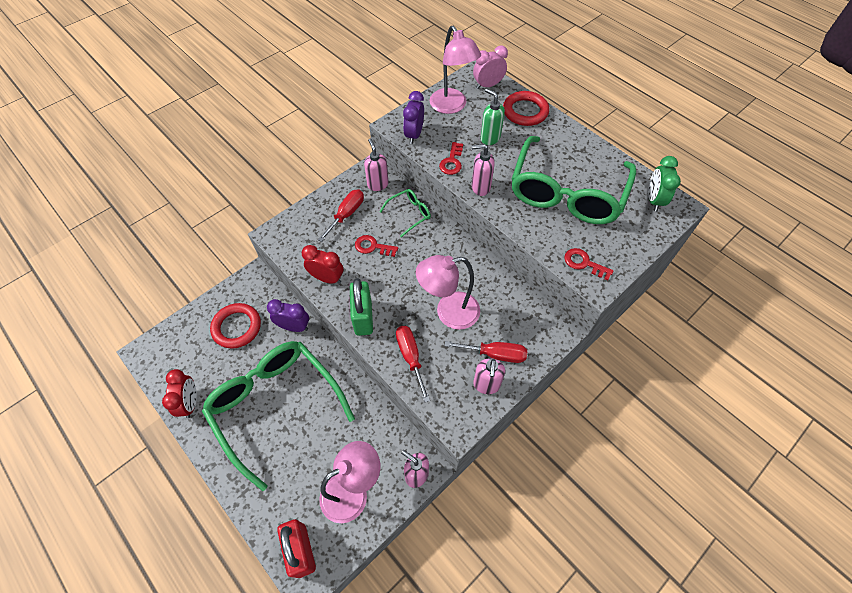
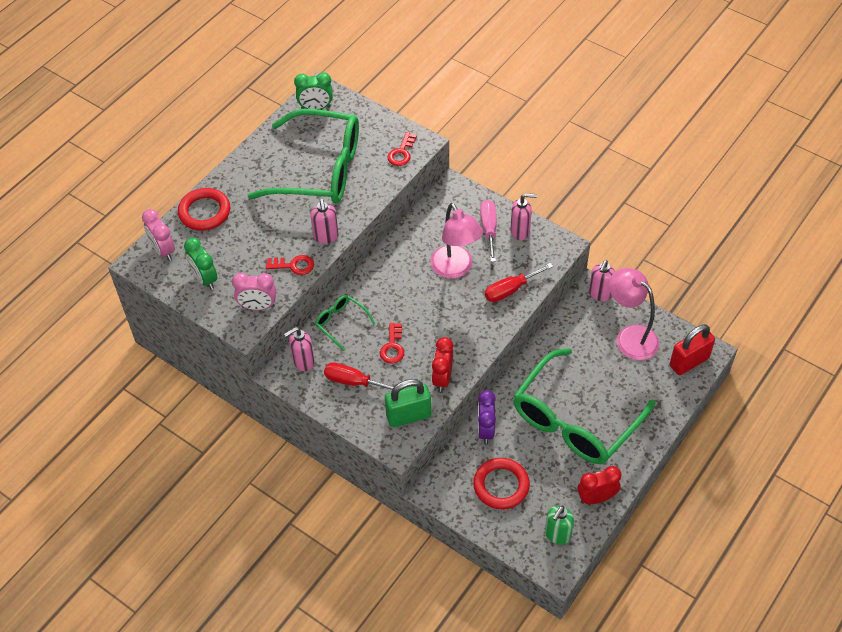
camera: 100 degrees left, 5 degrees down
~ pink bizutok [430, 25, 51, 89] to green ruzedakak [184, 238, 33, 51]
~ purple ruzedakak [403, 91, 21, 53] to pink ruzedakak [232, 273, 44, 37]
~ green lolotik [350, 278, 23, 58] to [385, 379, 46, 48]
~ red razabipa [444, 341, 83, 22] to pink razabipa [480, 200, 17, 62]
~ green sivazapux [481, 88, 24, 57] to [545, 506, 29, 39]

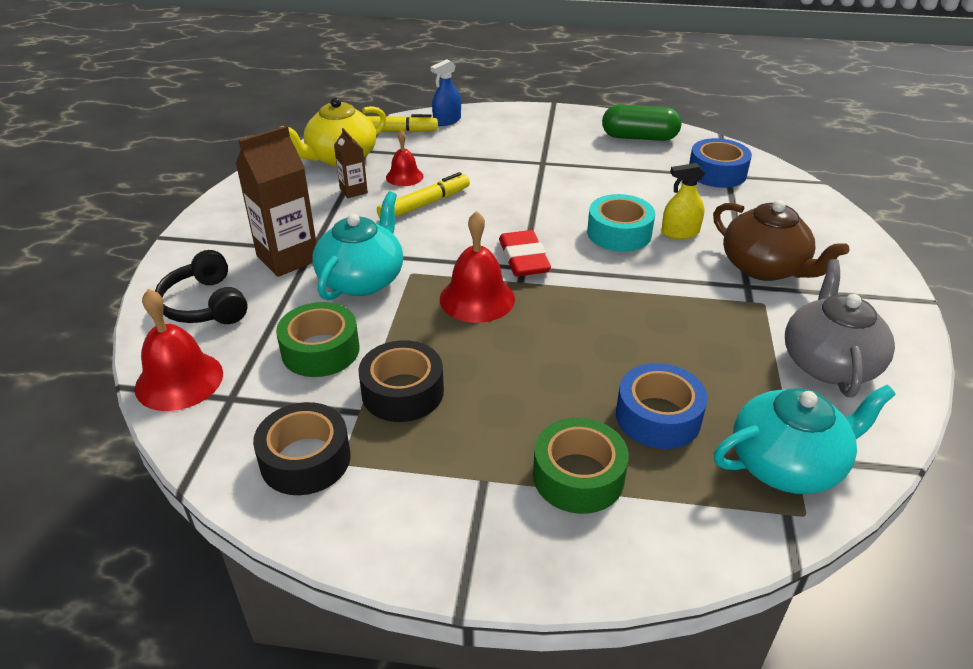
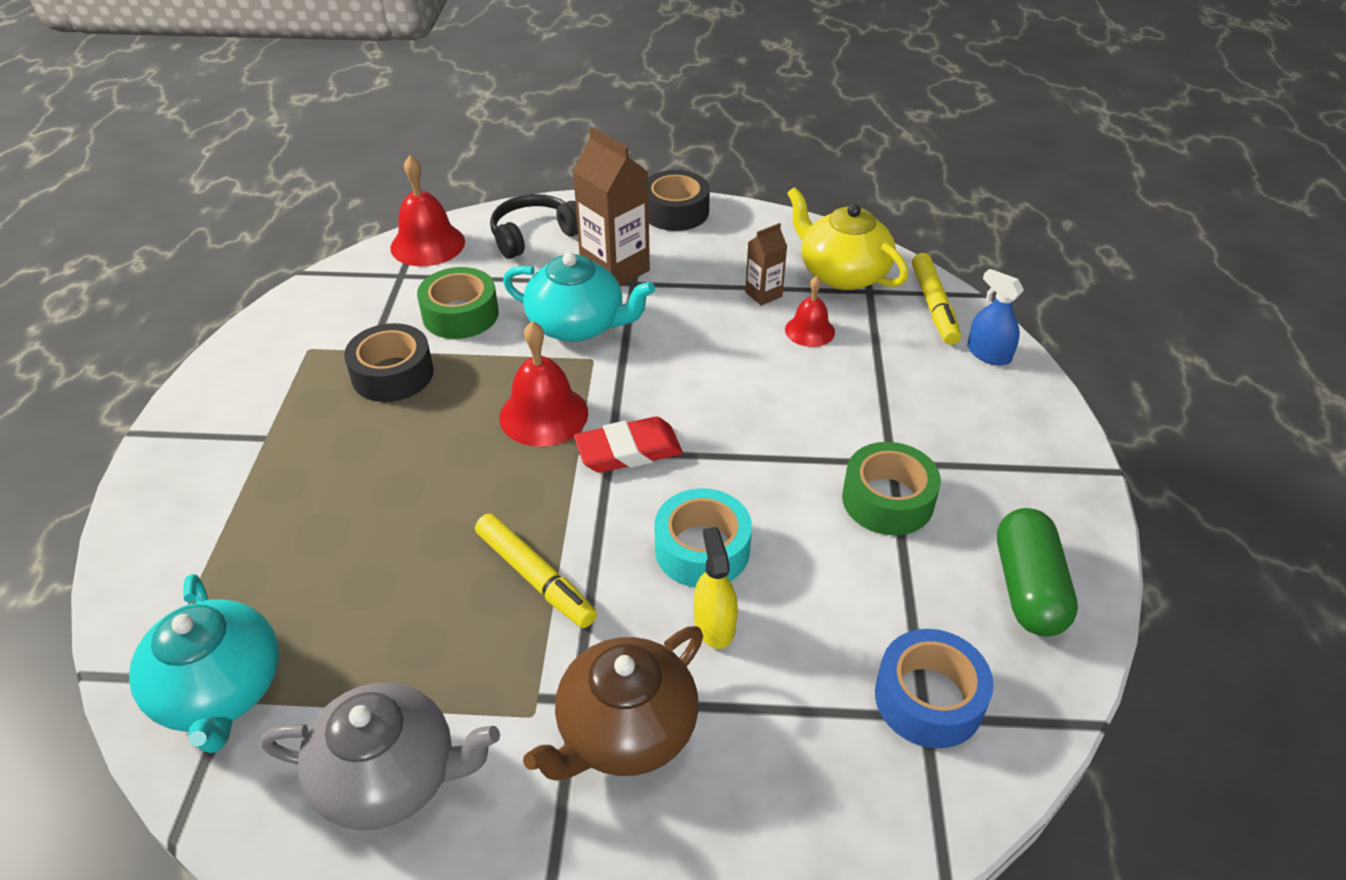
camera: 85 degrees right, 5 degrees up
~ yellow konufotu [377, 172, 93, 46] to [475, 513, 122, 115]
~ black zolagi [253, 402, 97, 93] to [648, 170, 62, 61]
~ green zolagi [533, 418, 96, 96] to [842, 442, 99, 93]
- blue zolagi [616, 363, 92, 86]

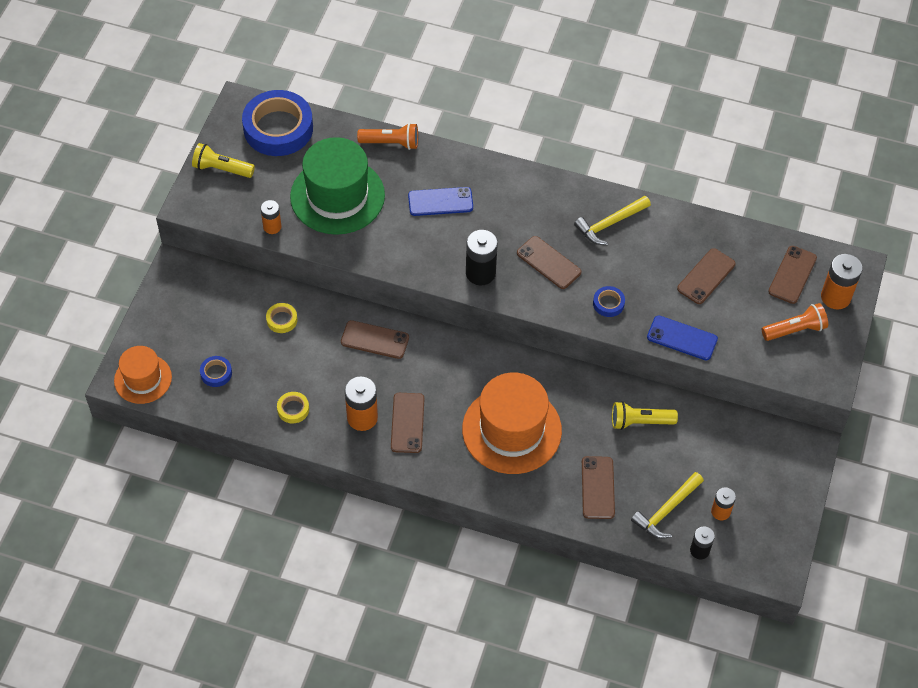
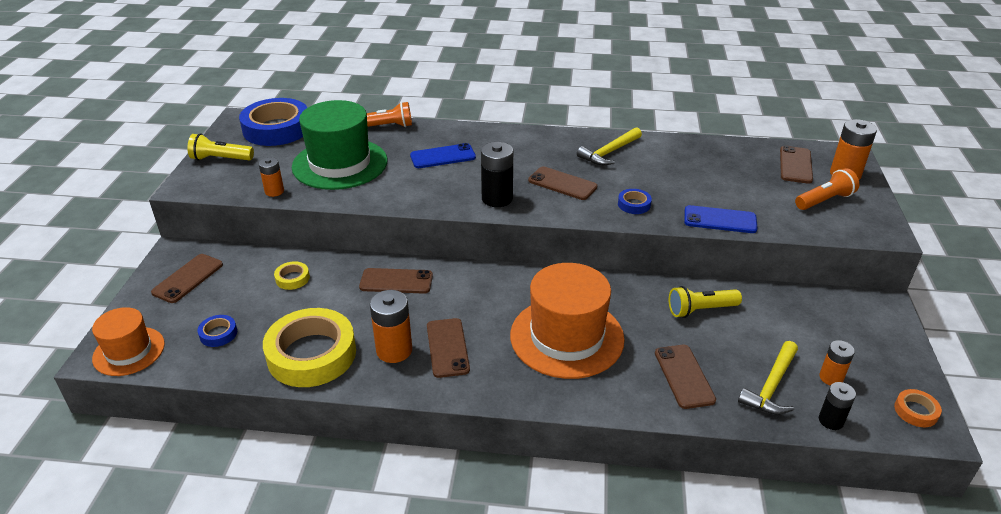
camera: 10 degrees left, 20 degrees down
~ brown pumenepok [677, 248, 59, 56] to [151, 254, 72, 49]
~ yellow zolagi [277, 392, 32, 31] = [263, 308, 93, 79] x2.35
+ orange zolagi [894, 389, 48, 38]

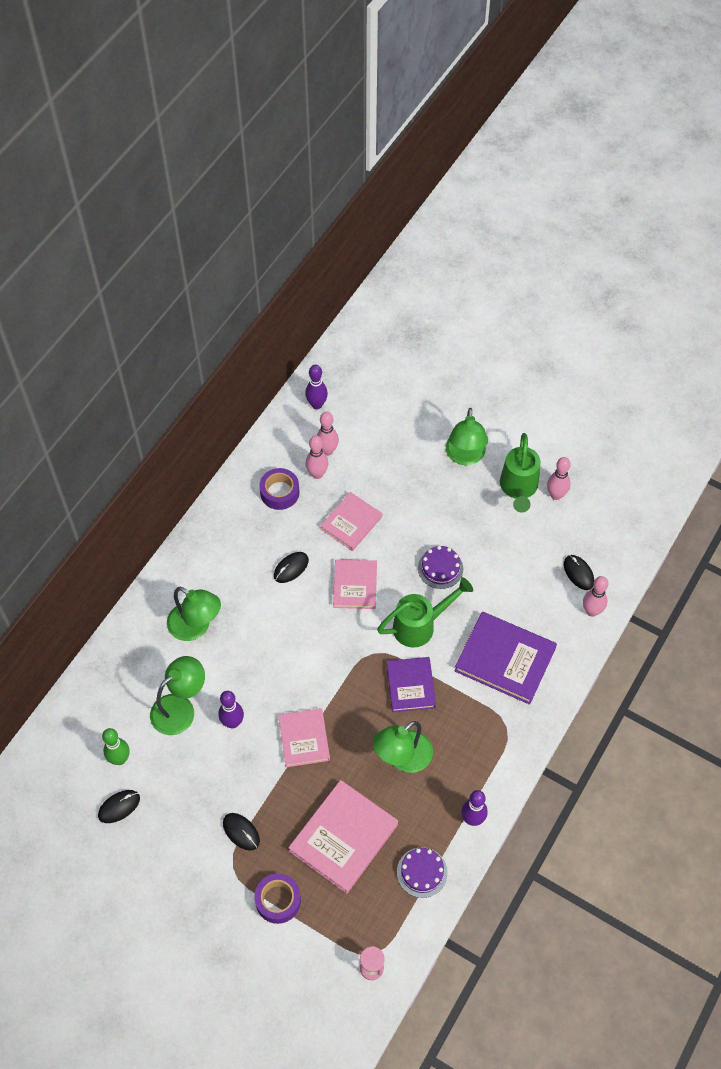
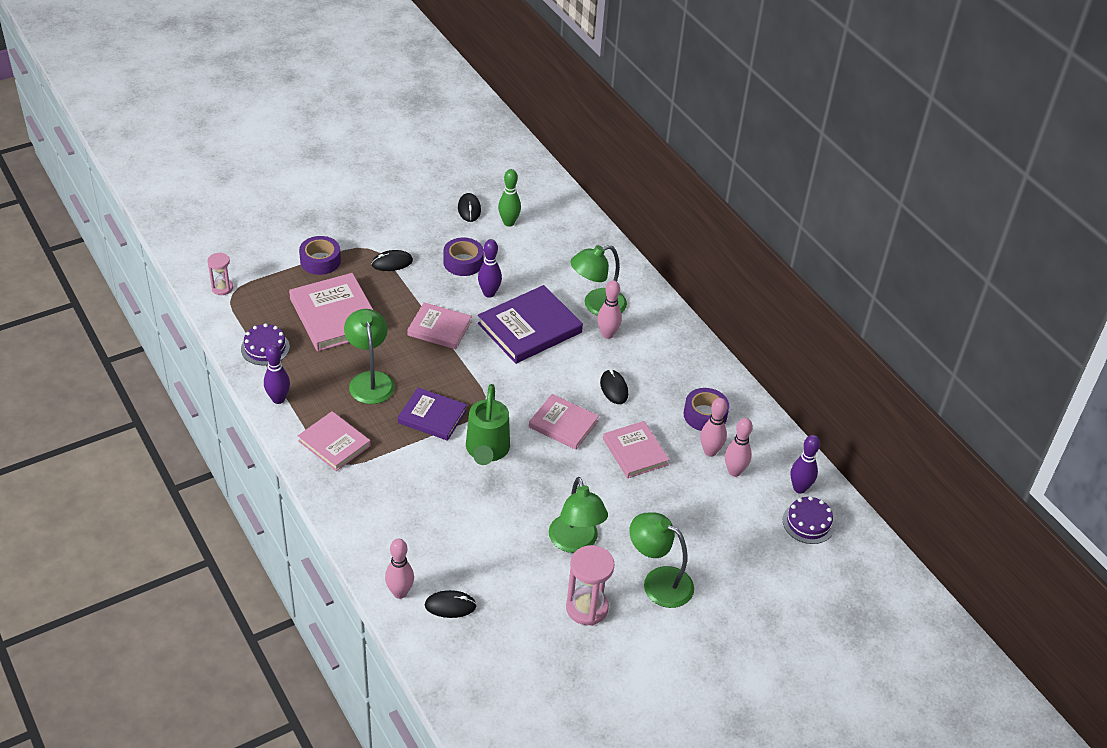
camera: 115 degrees right, 15 degrees down
+ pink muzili [298, 411, 73, 60]
+ purple zolagi [444, 238, 40, 38]
~ purple muzili [455, 612, 102, 93] to [478, 285, 105, 79]
~ green bizutok [150, 656, 55, 79] to [549, 477, 59, 76]
~ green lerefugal [500, 433, 41, 80] to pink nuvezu [566, 545, 49, 81]
~ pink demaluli [547, 457, 24, 43] to [597, 280, 25, 59]
~ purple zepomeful [418, 546, 45, 43] to [783, 496, 52, 48]

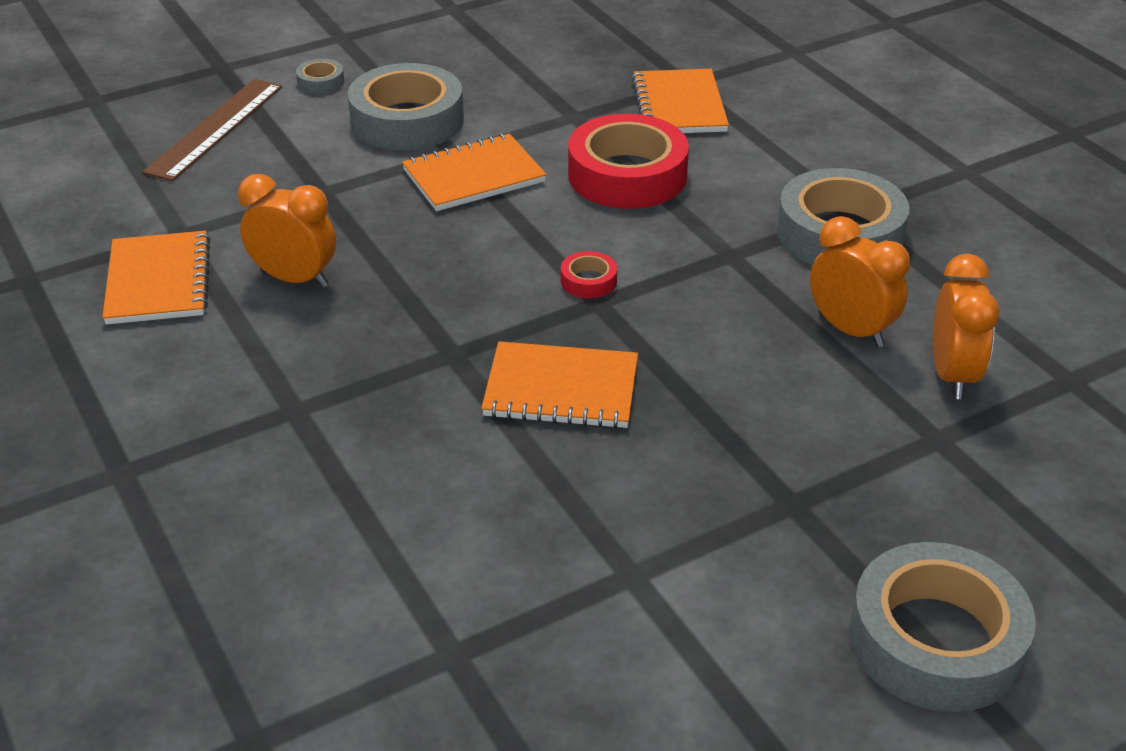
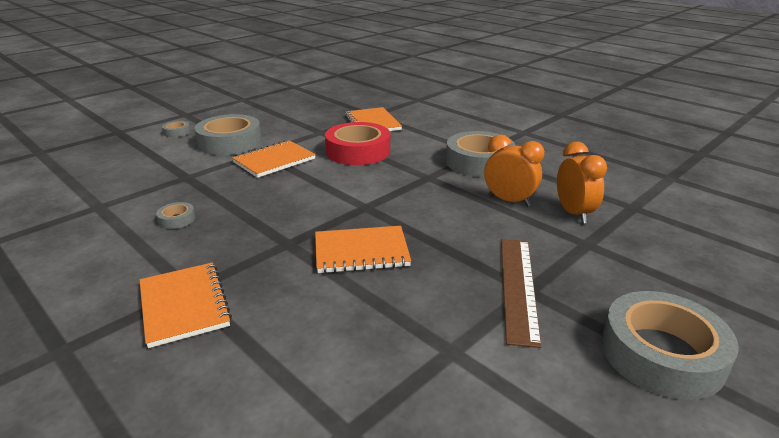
camera: 15 degrees left, 10 degrees down
~ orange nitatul [102, 231, 109, 94] to [140, 262, 92, 86]
~ orange ruzedakak [238, 174, 98, 114] to grey zolagi [156, 202, 39, 27]
~ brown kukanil [142, 79, 140, 102] to [501, 239, 41, 109]
- red zolagi [561, 251, 56, 48]

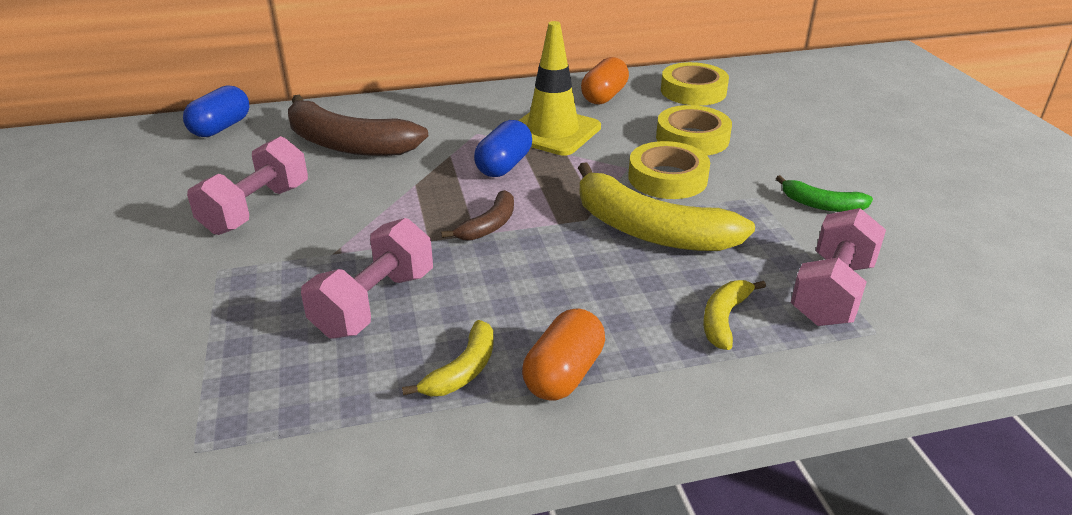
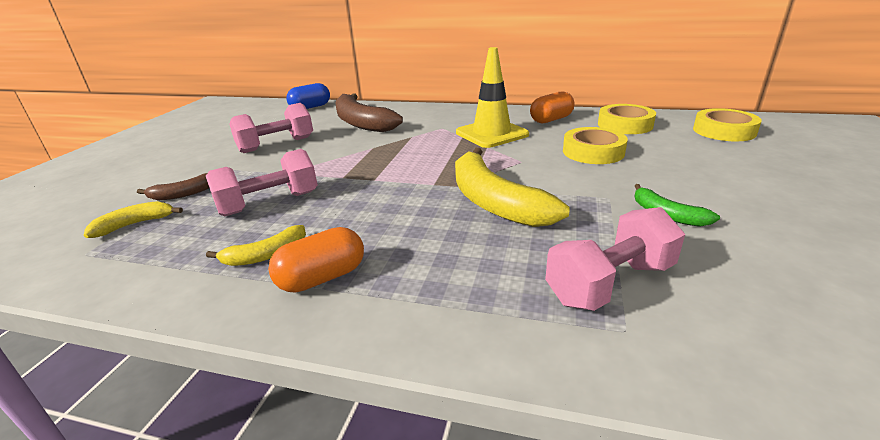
camera: 30 degrees right, 5 degrees down
~ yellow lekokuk [703, 280, 63, 70] to [84, 201, 99, 37]
~ brown lekokuk [441, 190, 73, 51] to [137, 173, 72, 27]
~ yellow zolagi [628, 141, 82, 58] to [693, 108, 69, 33]
- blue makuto [474, 120, 58, 57]

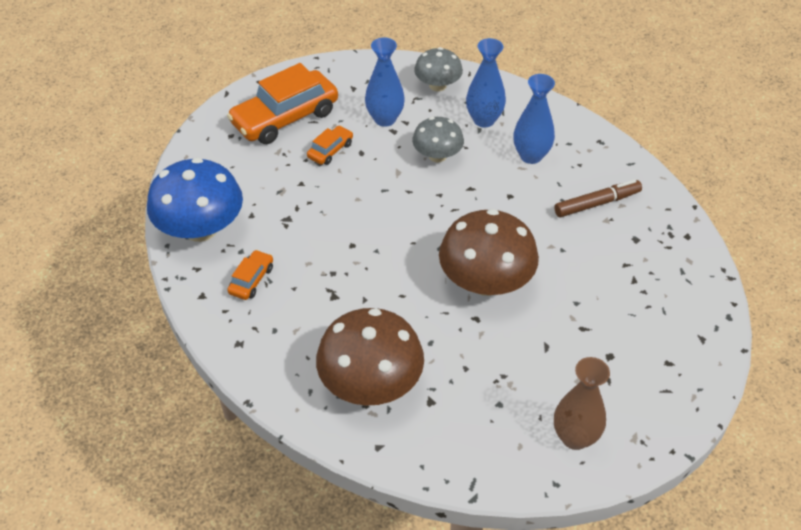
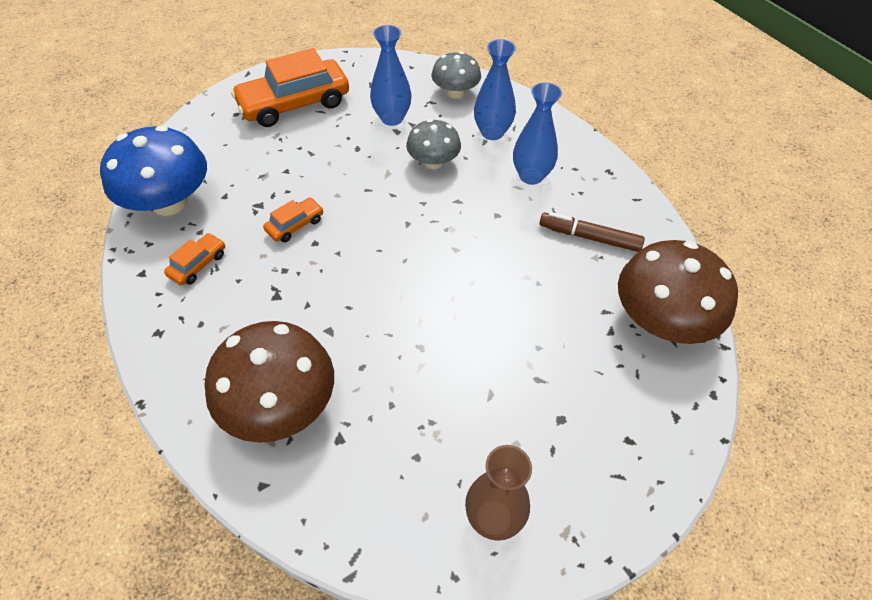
camera: 10 degrees right, 5 degrees up
~ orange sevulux [307, 126, 46, 39] to [263, 198, 60, 44]
~ brown konufotu [554, 179, 88, 38] = [540, 212, 105, 40] 150 degrees counterclockwise
~ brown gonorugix [439, 209, 100, 87] to [618, 240, 120, 104]

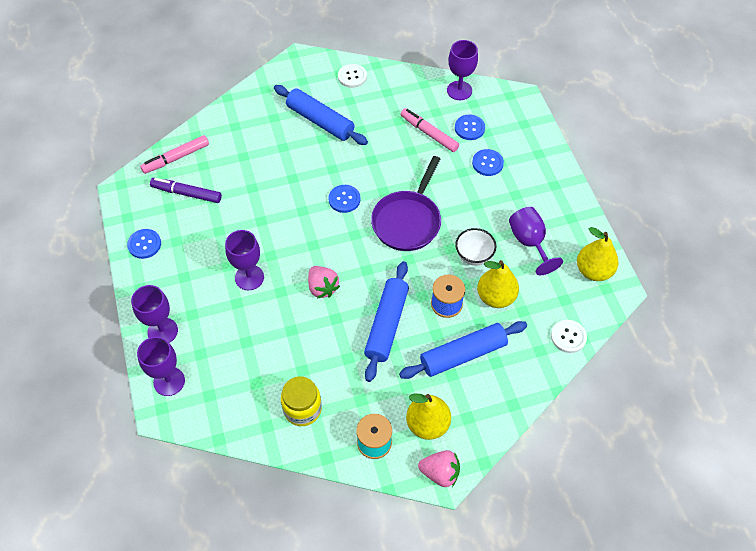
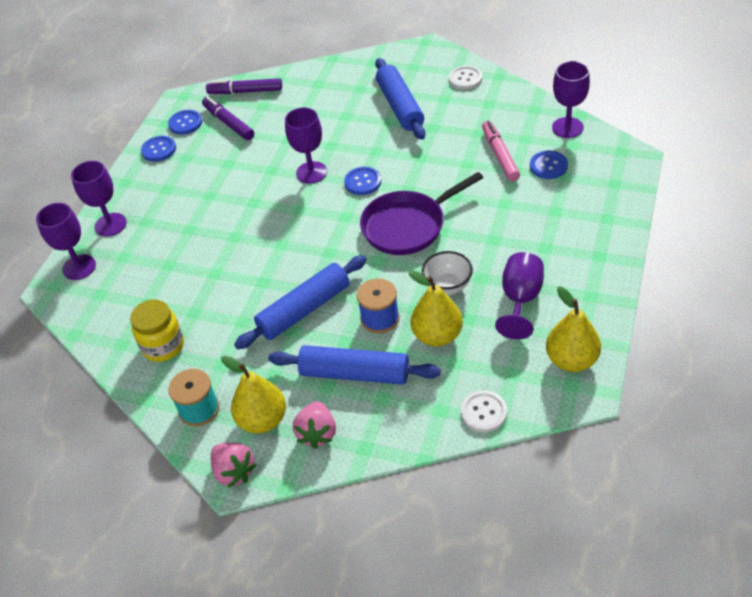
camera: 40 degrees right, 10 degrees down
~ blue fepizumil [472, 149, 32, 27] to [168, 110, 34, 25]
~ pink konufotu [140, 135, 69, 39] to purple konufotu [206, 78, 76, 16]
~ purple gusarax [225, 230, 39, 60] to [285, 108, 42, 76]
~ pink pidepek [308, 266, 32, 32] to [293, 401, 43, 48]

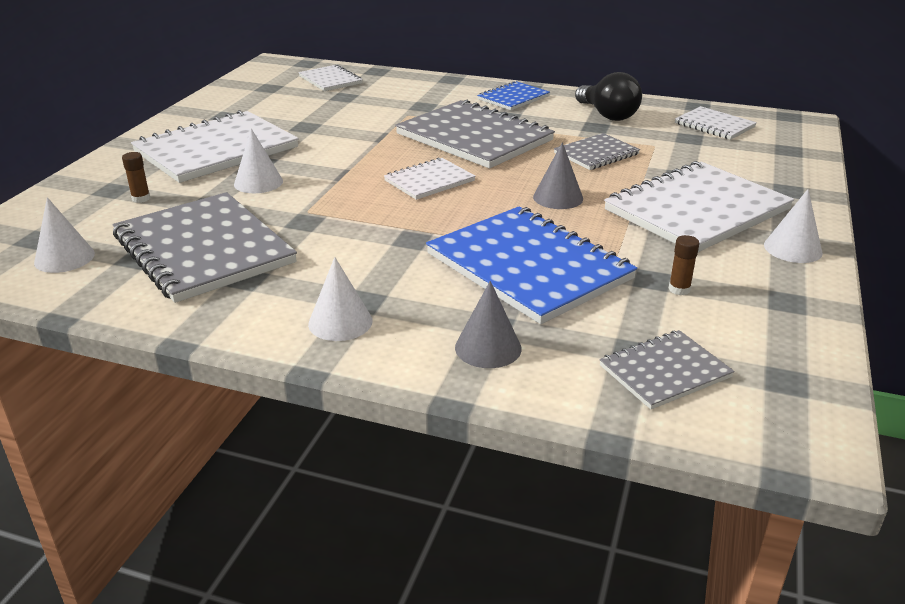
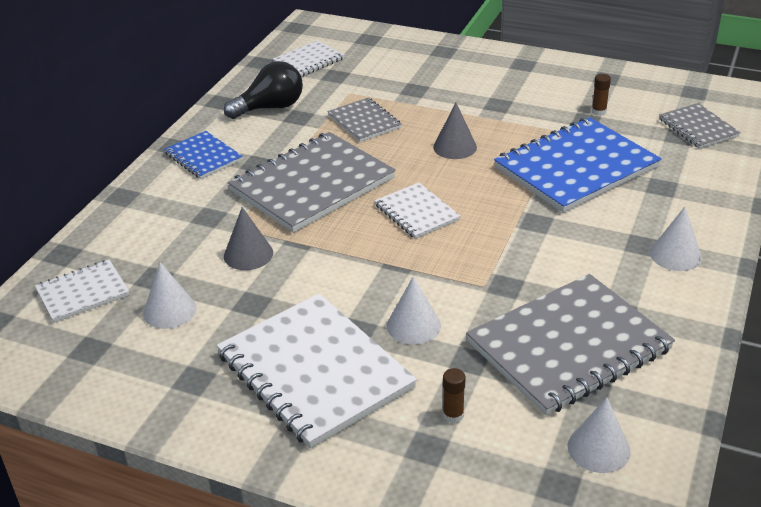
camera: 85 degrees left, 5 degrees up
~ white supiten [764, 189, 59, 74] to [143, 262, 53, 67]
~ grey supiten [455, 281, 67, 87] to [224, 207, 49, 63]
- white nitatul [604, 161, 190, 91]

